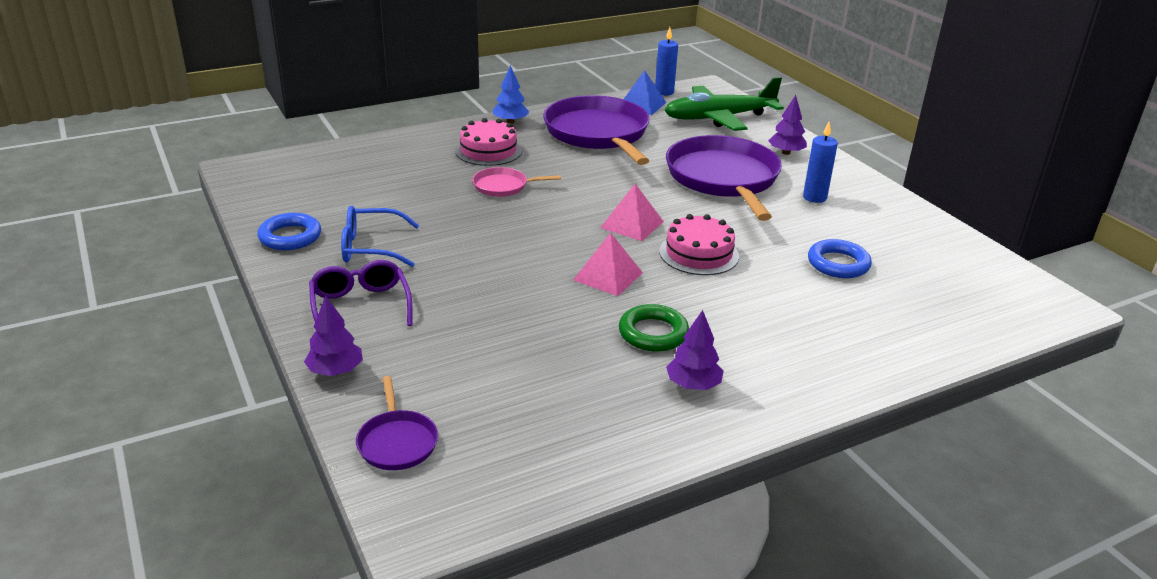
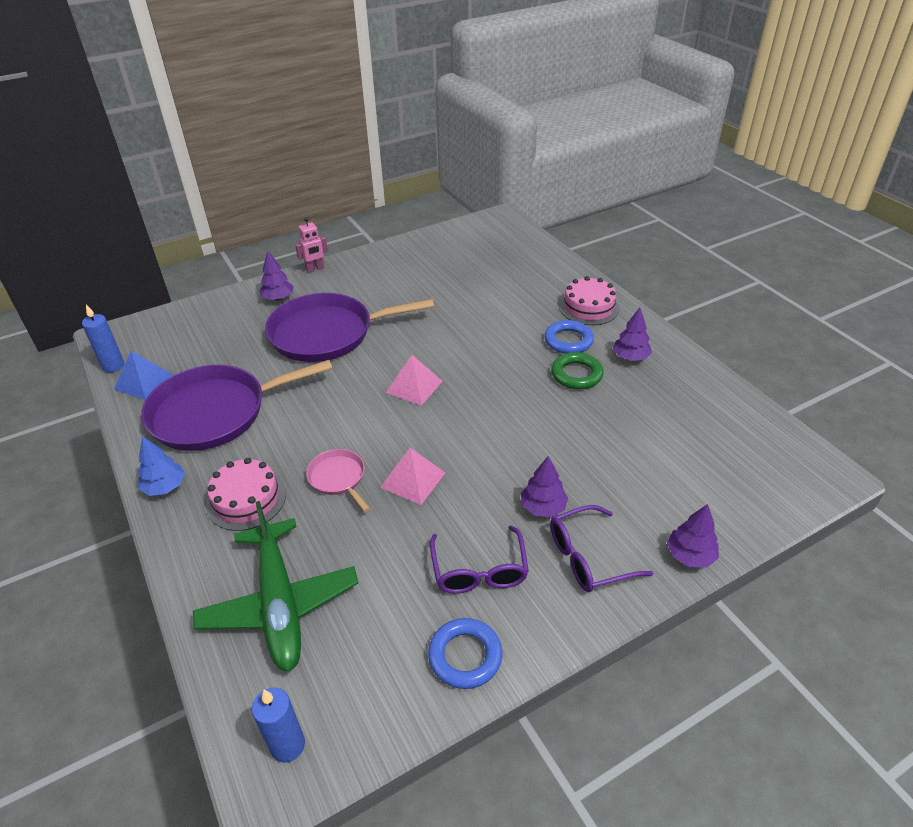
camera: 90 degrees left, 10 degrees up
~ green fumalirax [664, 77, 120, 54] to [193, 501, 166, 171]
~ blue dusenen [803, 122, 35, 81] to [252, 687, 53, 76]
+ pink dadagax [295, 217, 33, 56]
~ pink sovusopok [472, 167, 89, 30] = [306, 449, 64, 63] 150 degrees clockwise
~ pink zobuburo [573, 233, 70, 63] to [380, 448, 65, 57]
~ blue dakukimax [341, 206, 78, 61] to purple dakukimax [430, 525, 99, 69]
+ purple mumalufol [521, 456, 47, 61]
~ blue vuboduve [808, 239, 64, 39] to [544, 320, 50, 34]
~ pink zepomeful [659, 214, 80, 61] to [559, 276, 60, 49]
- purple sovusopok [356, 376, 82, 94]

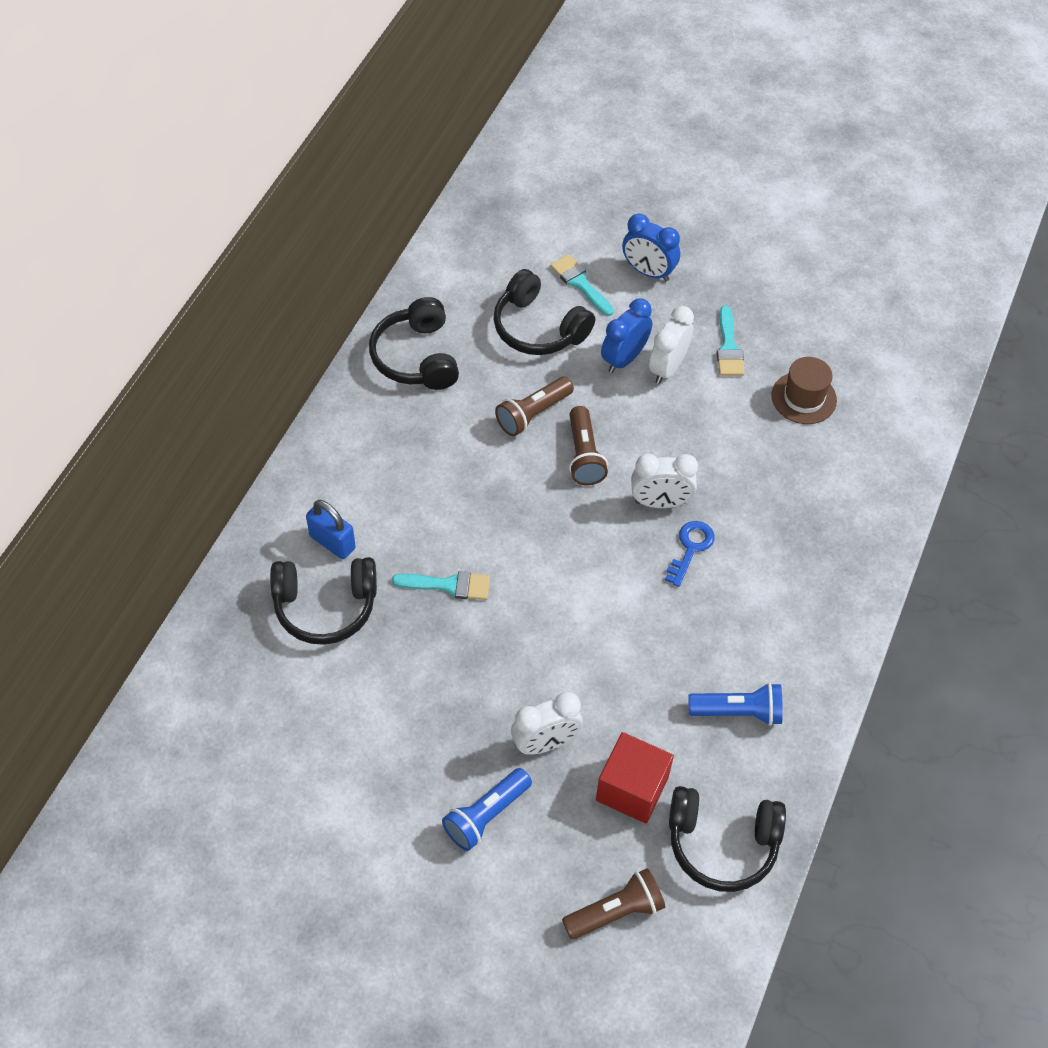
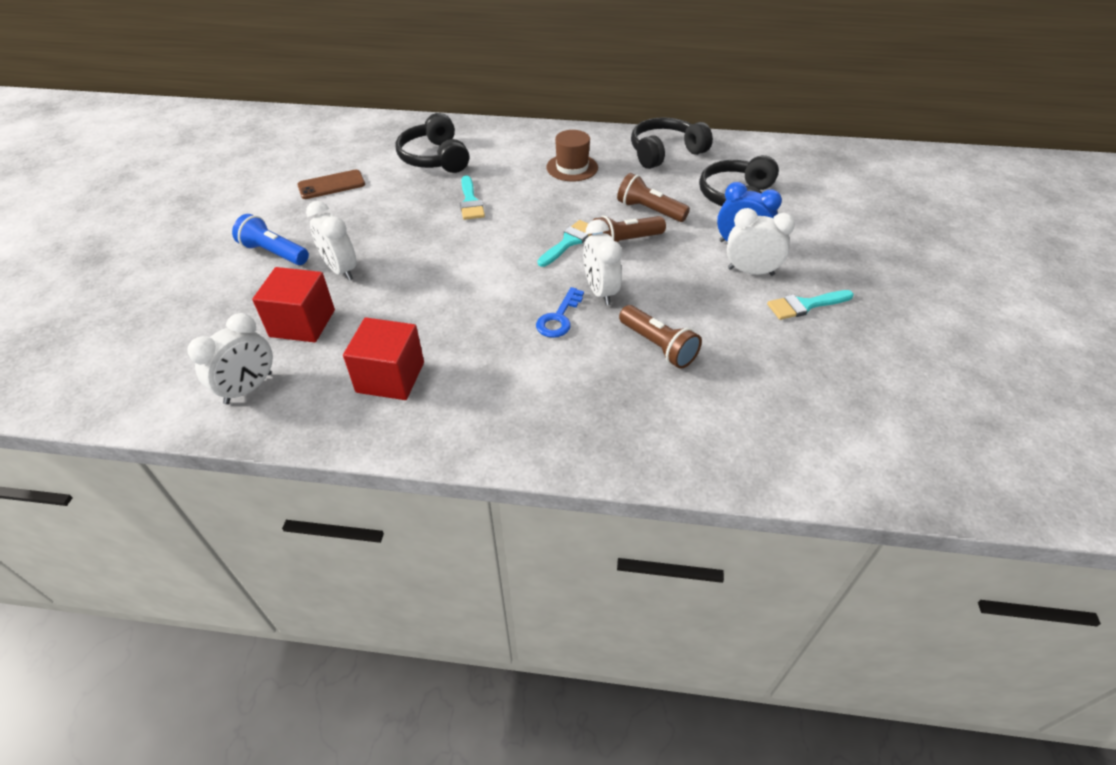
camera: 75 degrees right, 10 degrees down
~ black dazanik [669, 786, 117, 106] to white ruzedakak [187, 313, 86, 91]
+ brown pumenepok [297, 170, 68, 29]
~ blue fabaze [688, 683, 95, 43] to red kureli [343, 317, 81, 83]
~ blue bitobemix [665, 521, 50, 66] = [536, 287, 48, 51] 105 degrees clockwise
~ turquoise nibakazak [550, 254, 64, 62] to [538, 220, 52, 47]
~ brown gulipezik [771, 357, 66, 67] to [546, 130, 52, 52]
~ brown fabaze [562, 868, 103, 72] to [619, 305, 83, 64]
- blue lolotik [306, 500, 50, 59]
- blue ruzedakak [622, 214, 58, 67]

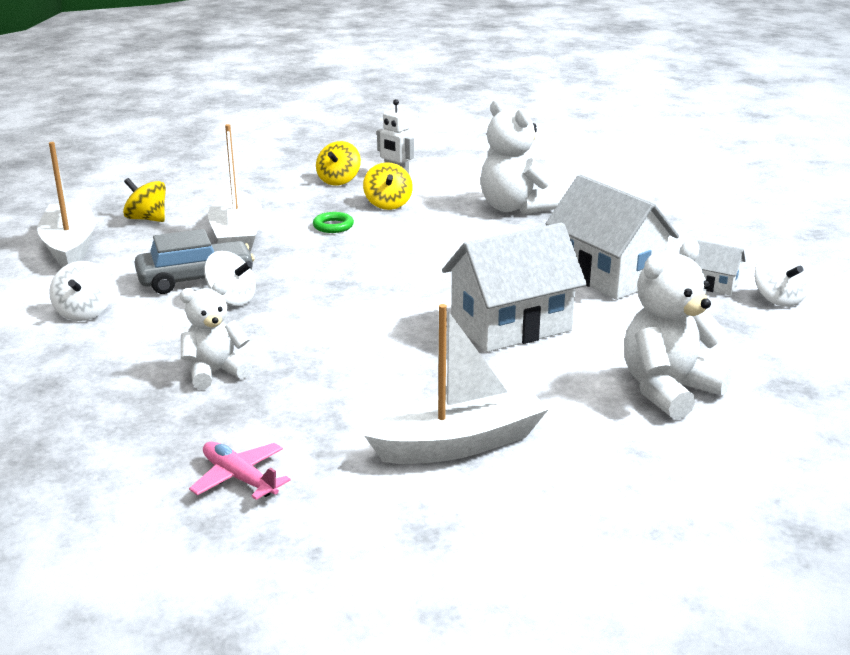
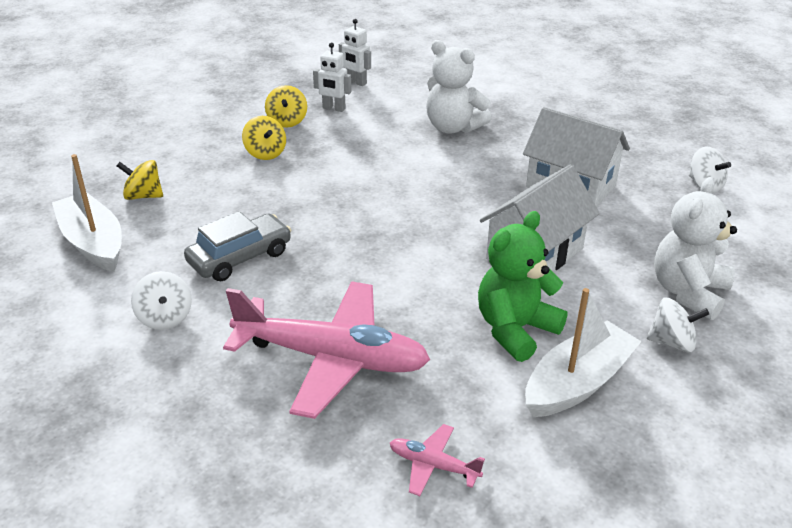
camera: 20 degrees left, 10 degrees up
~ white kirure [180, 281, 72, 109] to pink fumalirax [223, 281, 207, 138]
~ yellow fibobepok [363, 162, 50, 48] to [242, 116, 44, 44]
+ white dadagax [339, 19, 32, 67]
+ green kirure [478, 211, 90, 151]
~ white fibobepok [204, 251, 52, 55] to [647, 298, 62, 54]
- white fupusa [208, 124, 55, 128]
- green vuboduve [313, 212, 41, 21]
- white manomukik [694, 240, 52, 56]

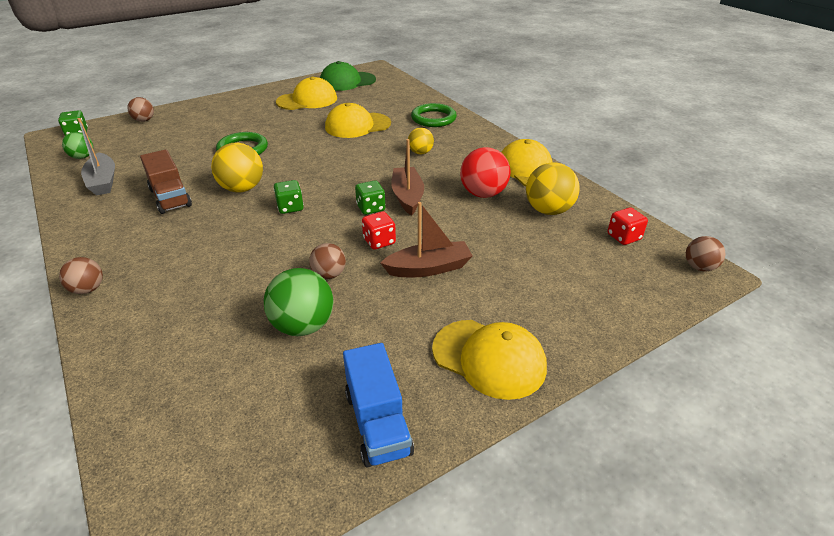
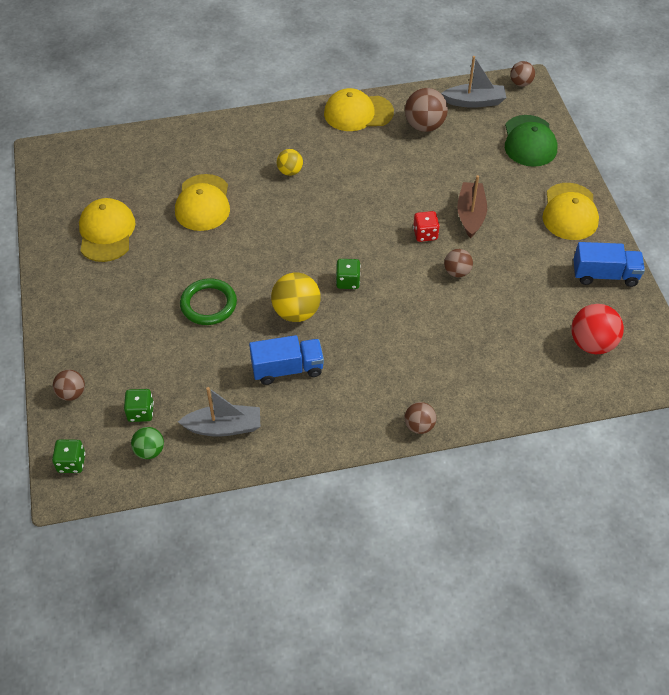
camera: 70 degrees left, 15 degrees up
~ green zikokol [355, 180, 30, 35] to [124, 389, 30, 33]
~ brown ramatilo [140, 149, 52, 65] to blue ramatilo [249, 335, 75, 50]
~ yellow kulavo [526, 162, 54, 53] to brown kulavo [405, 88, 43, 44]
~ red zikokol [607, 207, 41, 38] to grey fupusa [441, 56, 65, 52]
~ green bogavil [320, 61, 56, 30] to [505, 115, 52, 52]
~ yellow bogavil [432, 320, 115, 80] = [542, 183, 57, 57] 135 degrees clockwise
~ red kulavo [460, 147, 51, 51] to [571, 304, 53, 50]
- green kulavo [264, 268, 69, 68]
- brown fupusa [391, 139, 33, 76]
- green vuboduve [411, 103, 46, 24]

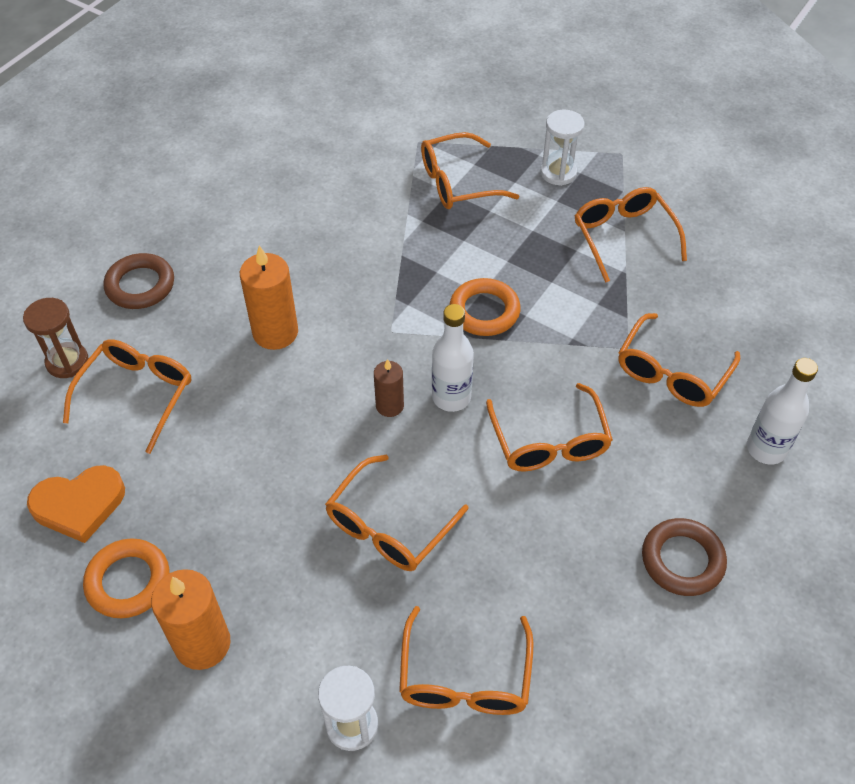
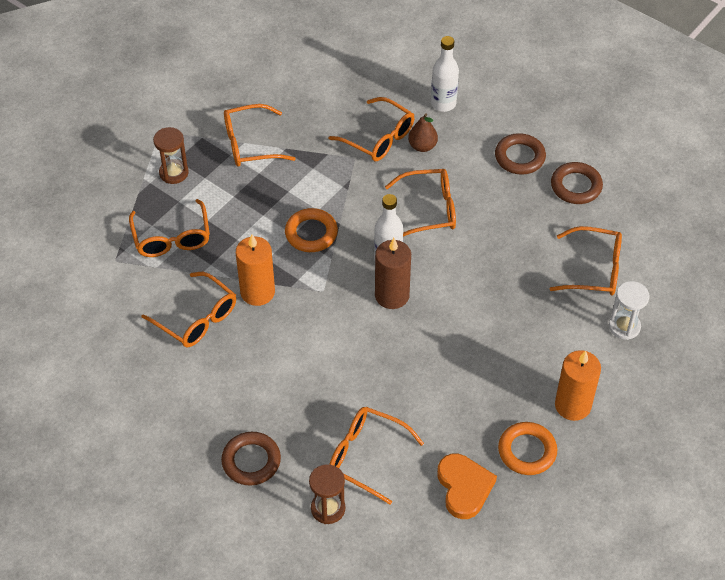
camera: 85 degrees left, 0 degrees up
~ orange dakukimax [325, 455, 144, 116] to [142, 272, 94, 75]
~ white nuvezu [541, 110, 44, 76] to brown nuvezu [153, 127, 36, 57]
~ orange dusenen [240, 245, 58, 105] to [236, 235, 39, 71]
~ brown dusenen [374, 359, 30, 58] = [375, 238, 36, 71] x1.71
+ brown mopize [408, 113, 30, 39]
+ brown vuboduve [551, 162, 52, 42]

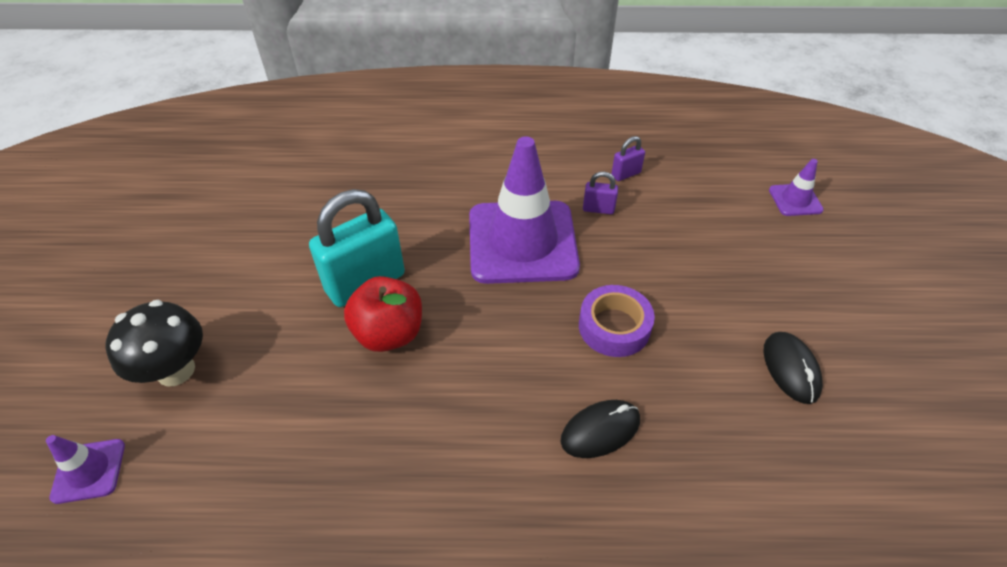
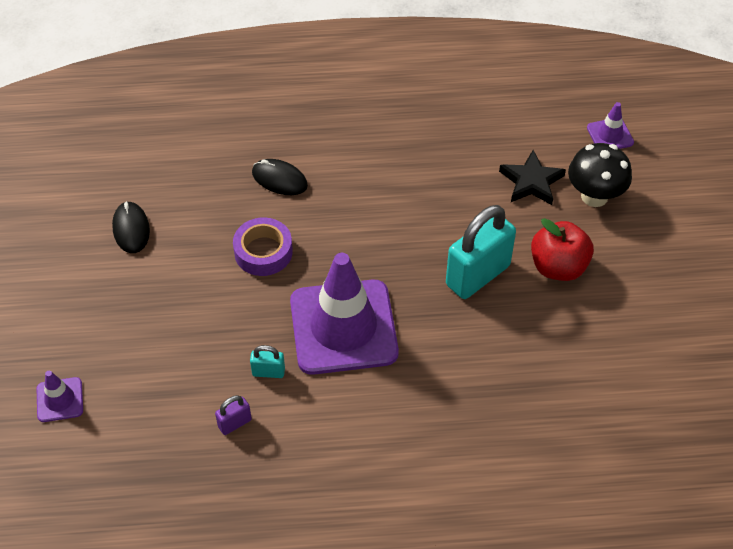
camera: 175 degrees right, 5 degrees up
~ purple lolotik [583, 172, 35, 42] to turquoise lolotik [250, 345, 35, 33]
~ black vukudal [561, 400, 79, 58] = [252, 159, 56, 36] 60 degrees clockwise
+ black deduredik [499, 150, 67, 55]
~ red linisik [344, 276, 78, 76] to [531, 218, 63, 63]

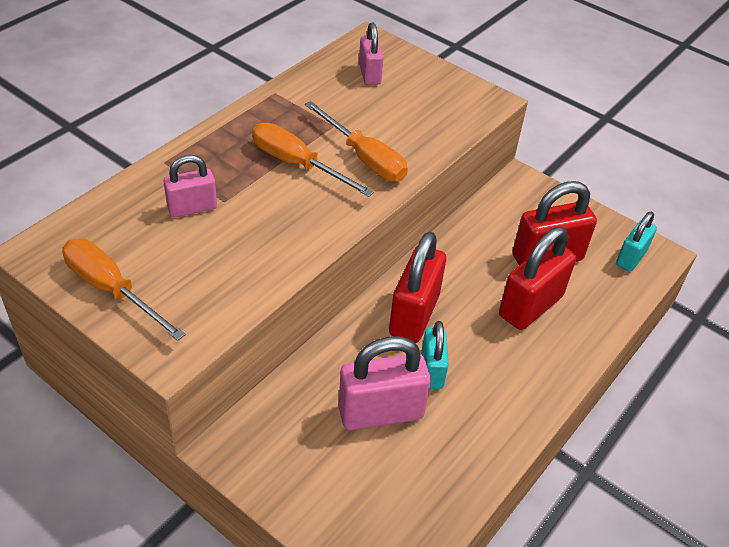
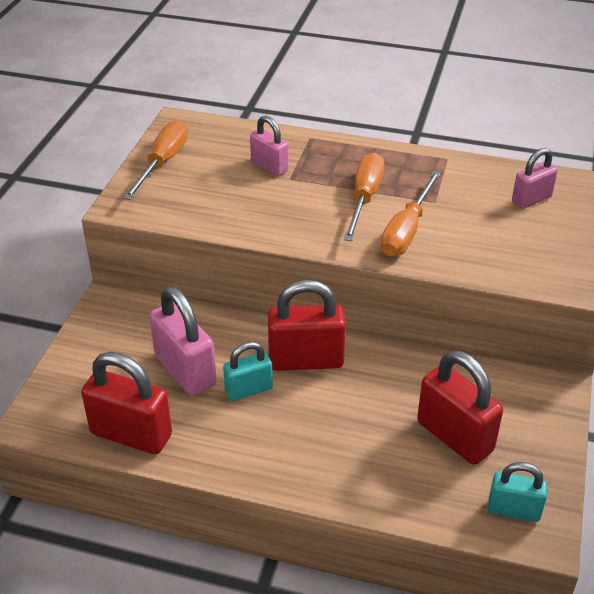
camera: 70 degrees right, 5 degrees down
~ red lolotik [499, 227, 77, 103] to [81, 352, 91, 102]

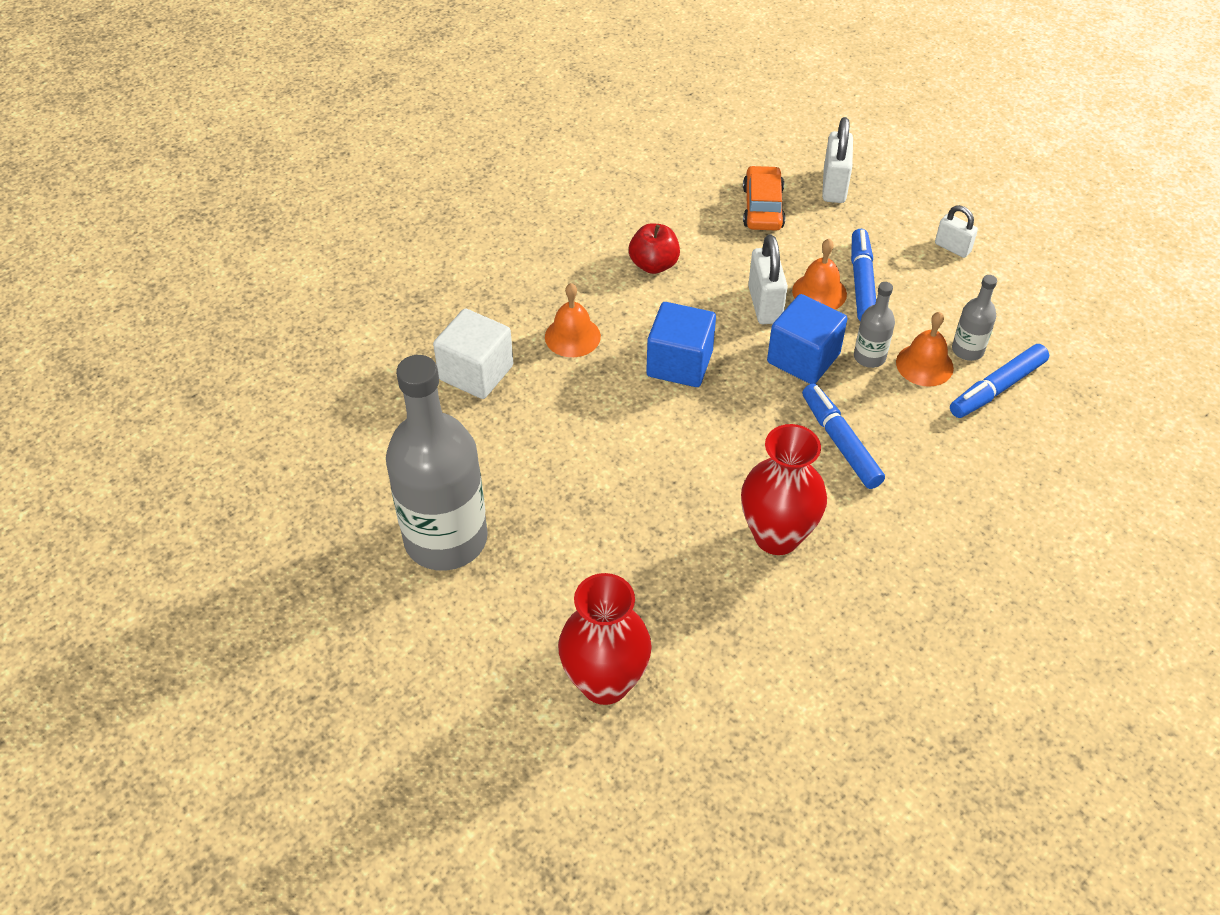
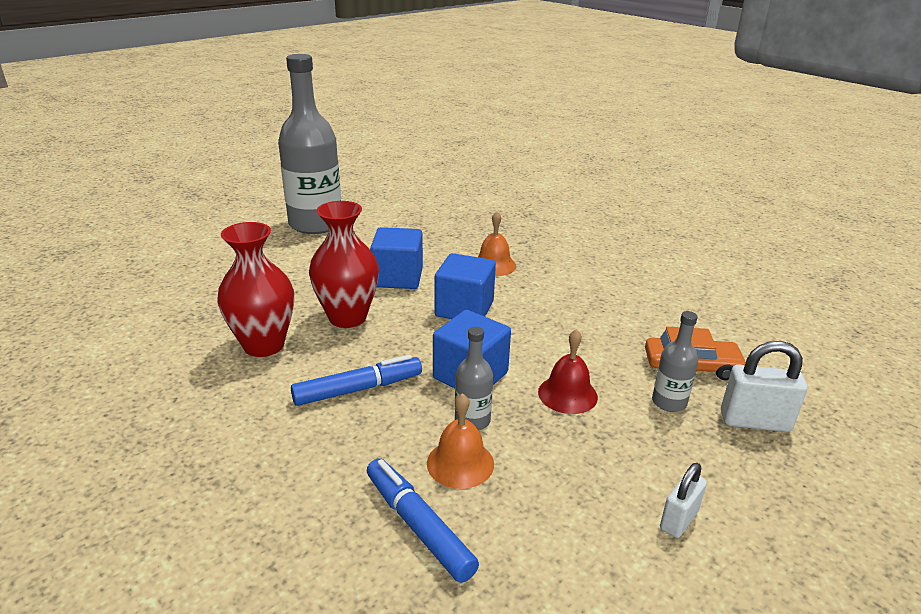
camera: 90 degrees right, 20 degrees down
~ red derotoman [558, 573, 94, 132] to [309, 201, 70, 127]
+ blue kureli [370, 227, 53, 62]
~ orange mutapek [792, 239, 55, 70] to red mutapek [538, 329, 60, 85]
~ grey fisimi [952, 275, 45, 86] to [652, 311, 46, 101]
- white kureli [433, 308, 80, 91]
- red linisik [629, 223, 51, 51]
- white lolotik [748, 234, 40, 90]
- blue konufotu [851, 229, 25, 92]

